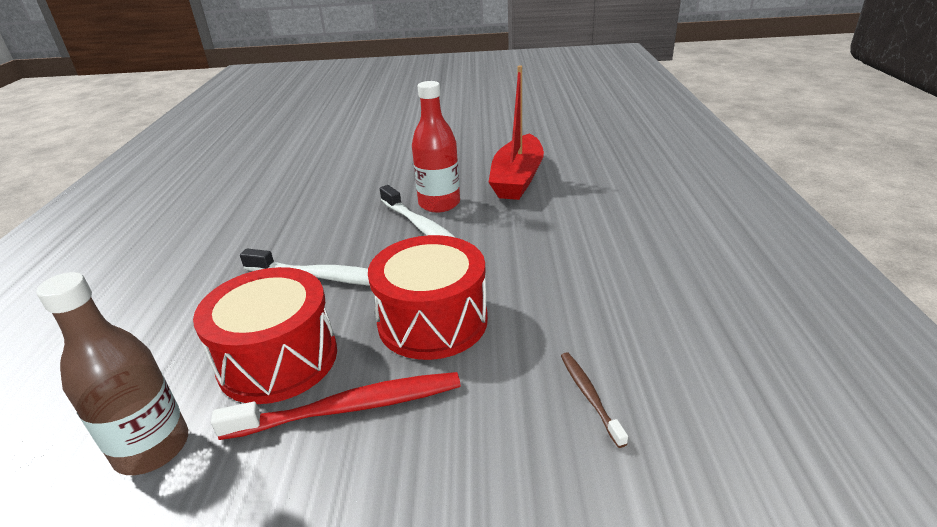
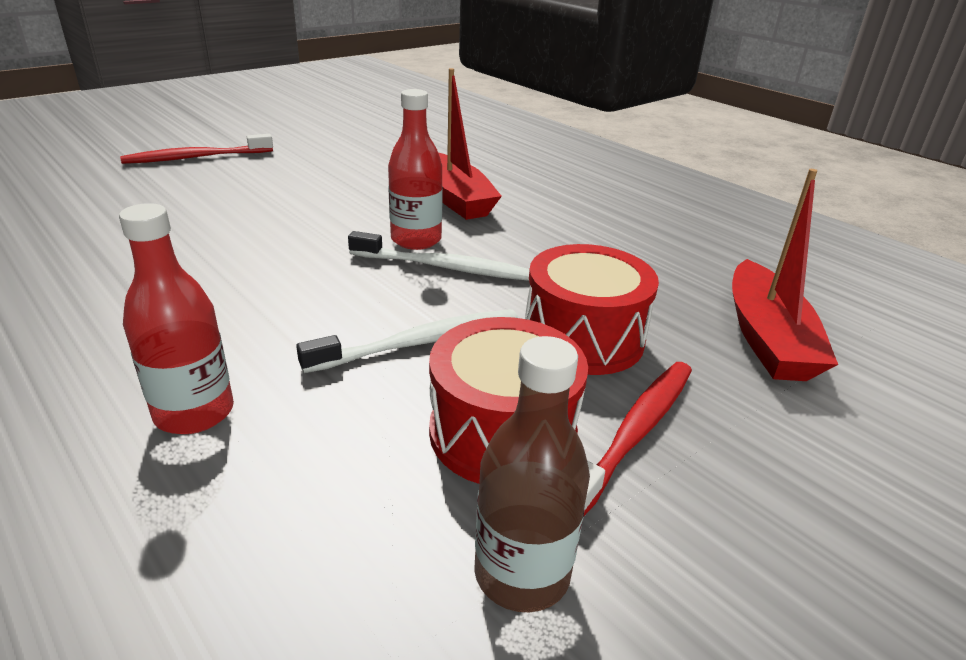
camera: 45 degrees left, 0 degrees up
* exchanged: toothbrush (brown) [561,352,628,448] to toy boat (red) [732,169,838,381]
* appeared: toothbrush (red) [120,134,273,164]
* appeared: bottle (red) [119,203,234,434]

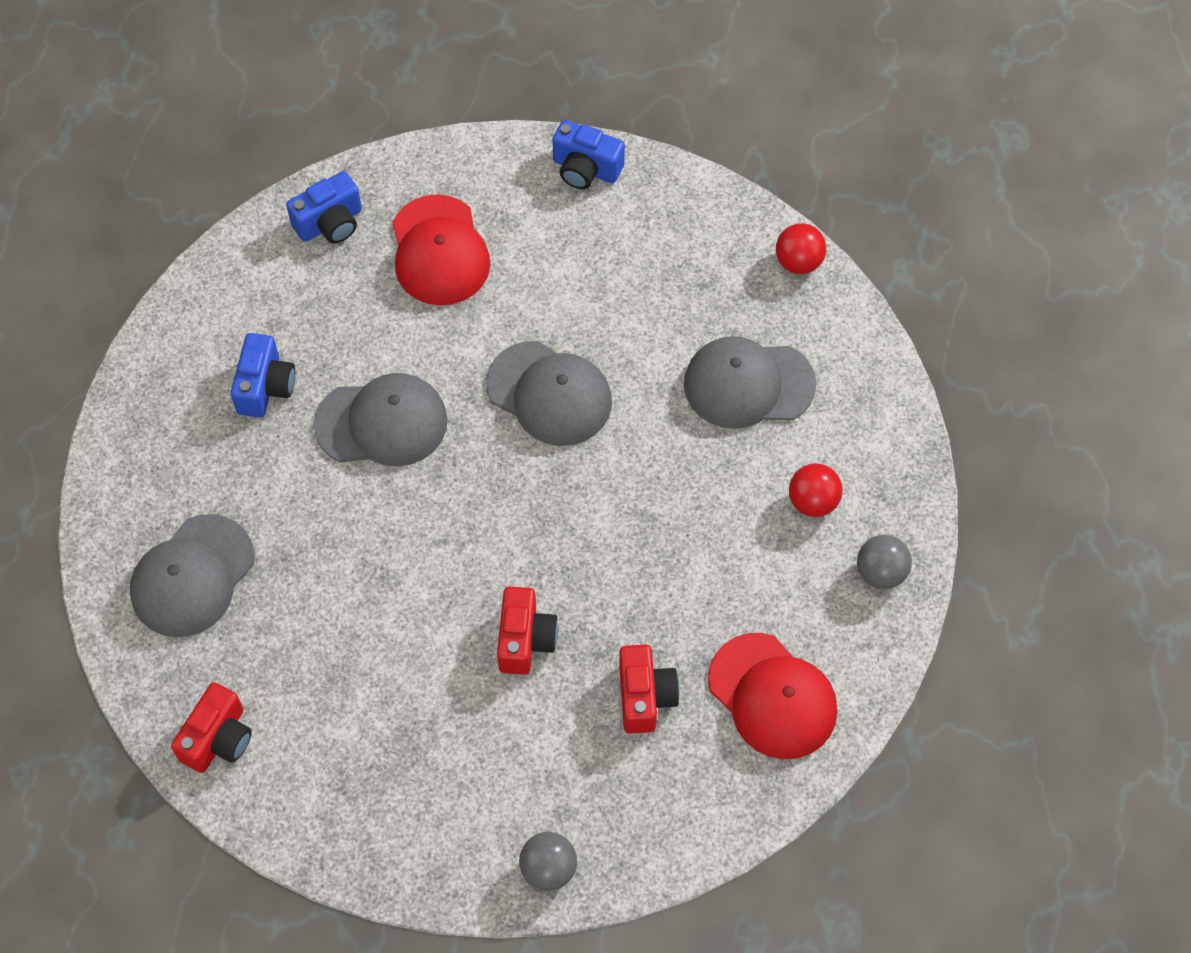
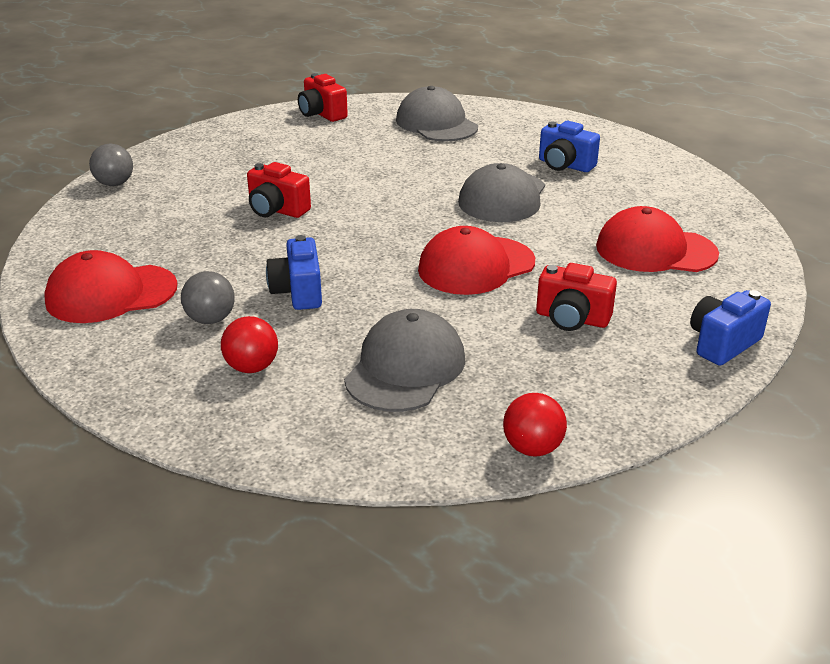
camera: 115 degrees right, 30 degrees down
* relocated: camera (blue) [286,171,362,244] to [266,235,322,310]
* colour: baseball cap (grey) [486,341,612,446] to baseball cap (red) [418,226,535,295]
* relocated: sphere (grey) [857,535,912,589] to [181,271,235,324]
* relocated: camera (red) [619,645,680,734] to [536,263,617,331]

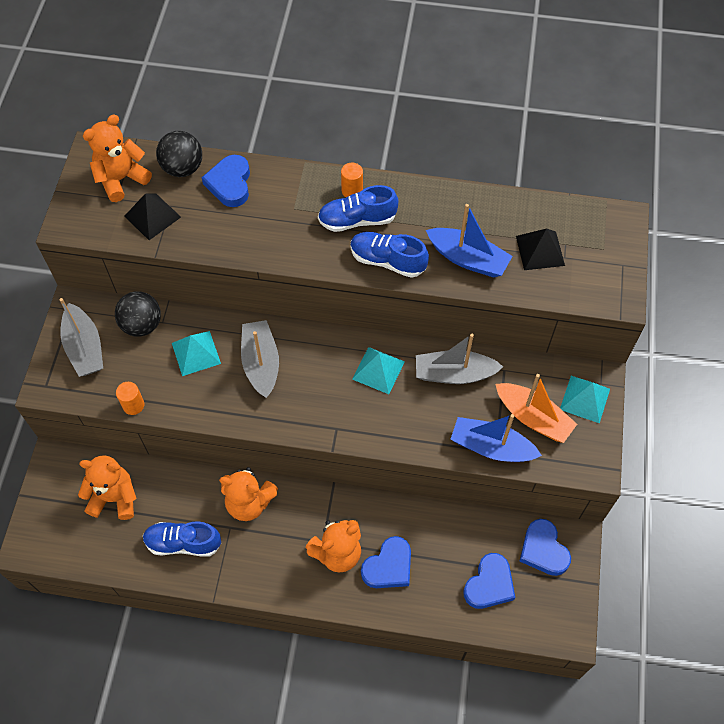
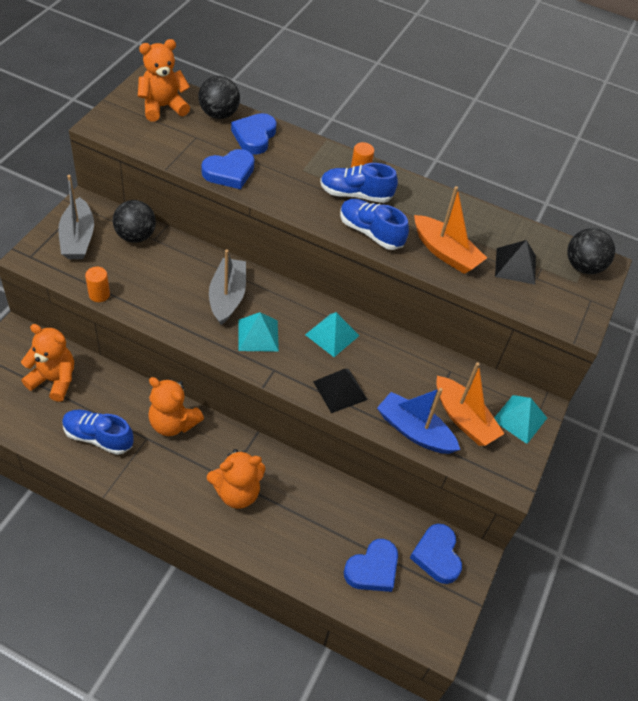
camera: 10 degrees right, 10 degrees down
* relocated: pyramid (black) [124,193,181,240] to [313,369,368,413]
* colour: toy boat (blue) [426,204,513,278] to toy boat (orange) [414,186,487,274]
* relocated: pyramid (turquoise) [172,331,221,376] to [239,312,279,352]
* missing: toy boat (grey) [416,334,503,384]
* relocated: love heart (blue) [361,536,411,588] to [202,149,255,189]
* appeared: sphere (black) [567,228,615,274]

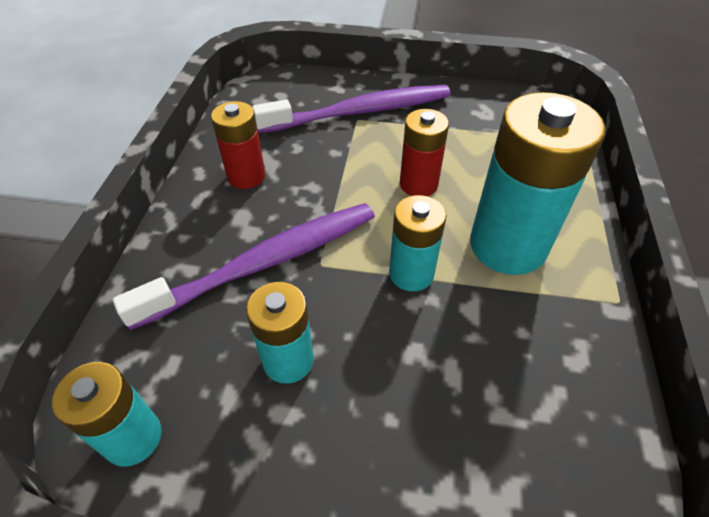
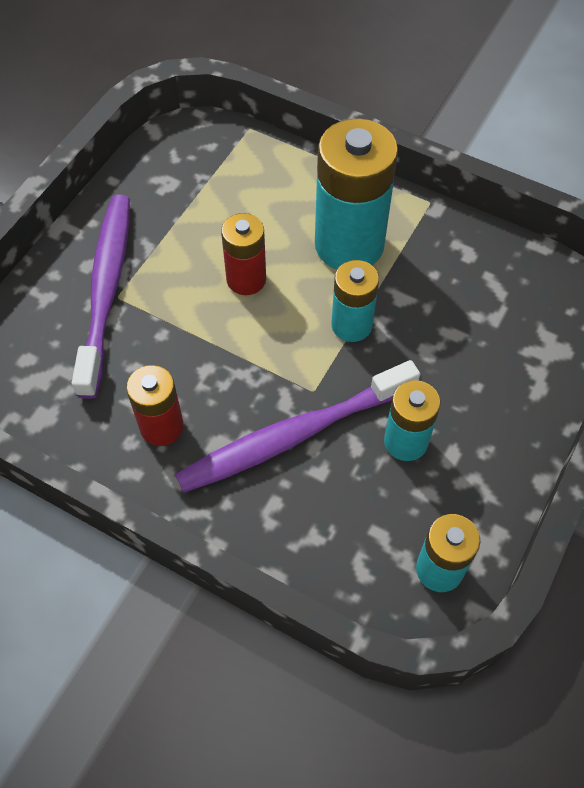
camera: 70 degrees left, 10 degrees up
* spun: toothbrush (royal purple) [113,203,375,330] = [175,360,420,493] 105 degrees counterclockwise

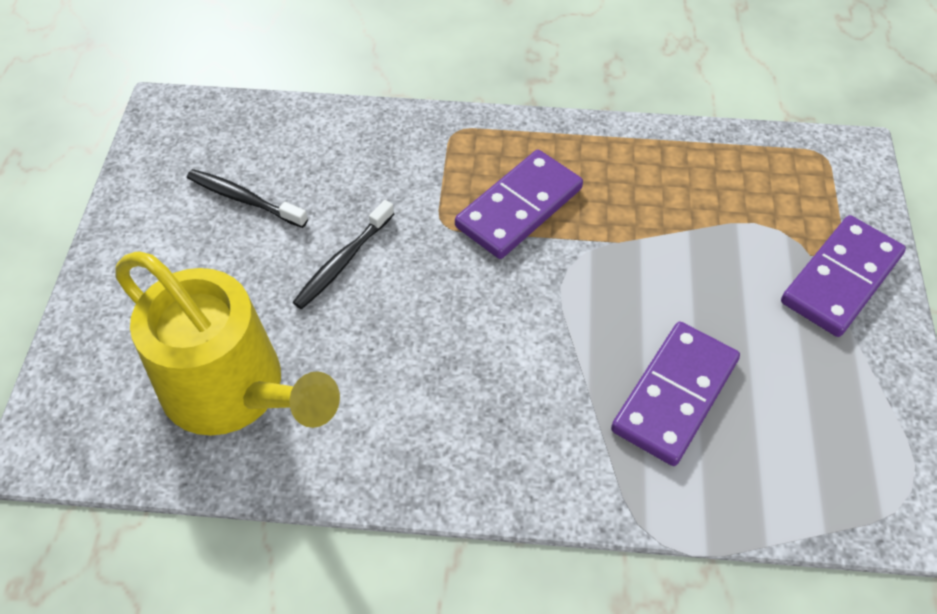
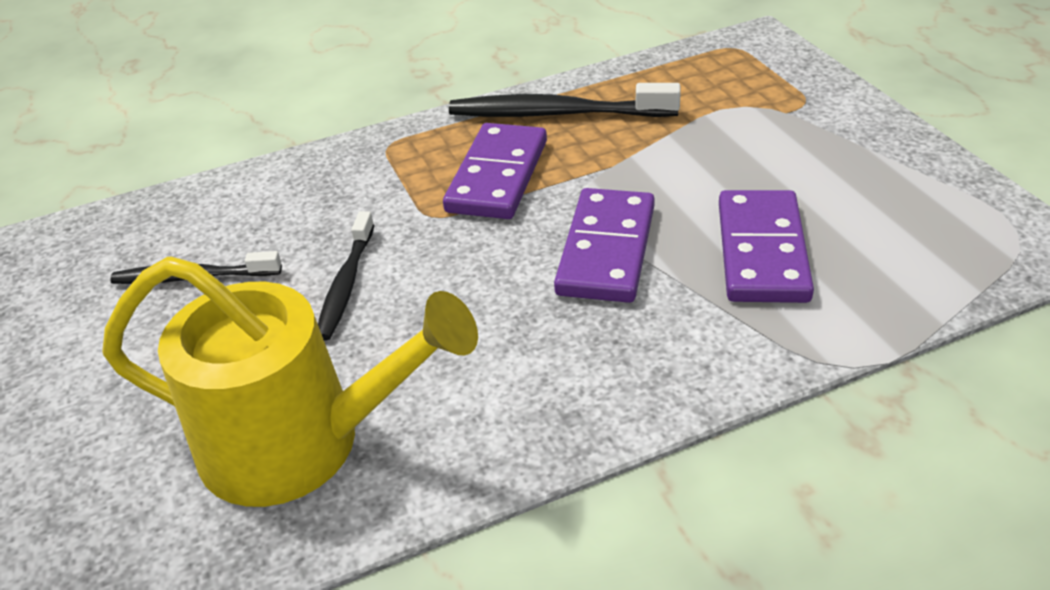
camera: 25 degrees left, 15 degrees down
* relocated: domino tile (royal purple) [781,215,906,337] to [554,188,655,303]
* appeared: toothbrush (black) [449,83,681,117]

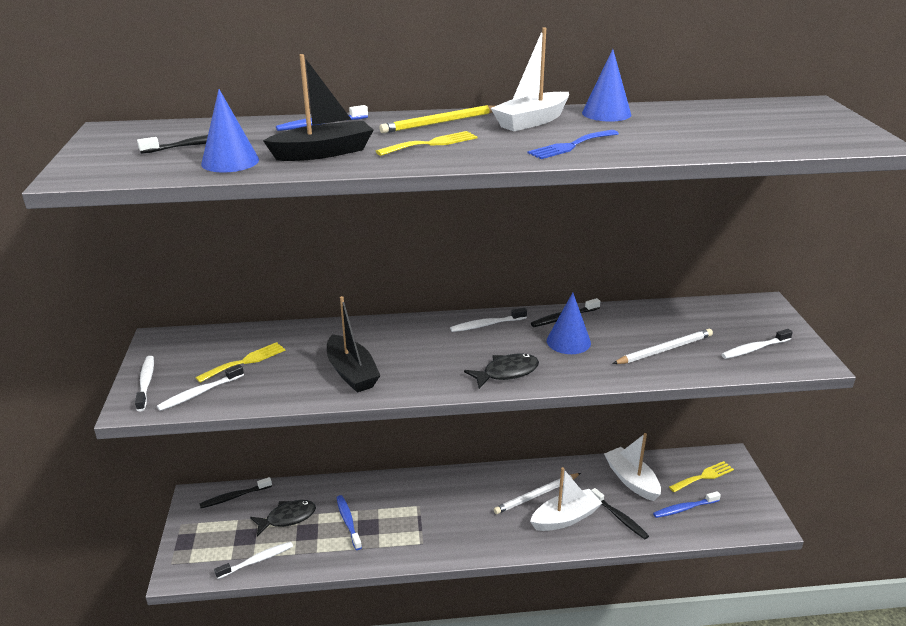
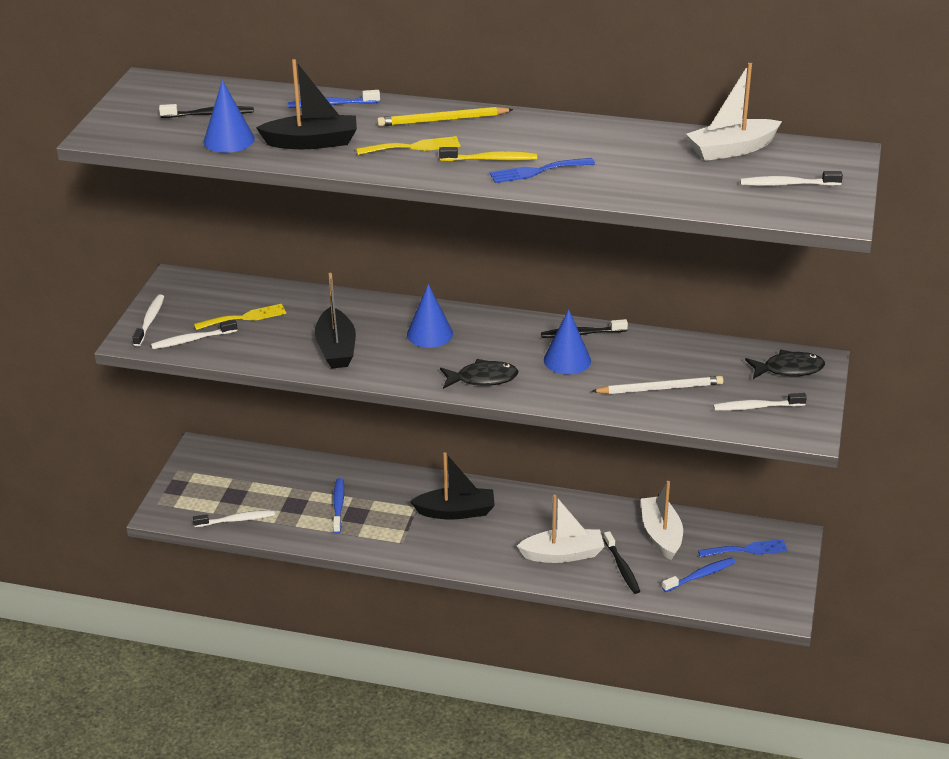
camera: 20 degrees right, 5 degrees up
* relocated: toy boat (pure white) [491,28,569,131] to [686,63,782,161]
* relocated: cone shape (blue) [582,49,631,122] to [407,284,453,348]
* relocated: toothbrush (pure white) [450,308,527,332] to [740,171,843,186]
* colour: fork (yellow) [669,461,734,492] to fork (blue) [698,539,788,557]
* missing: pencil (pure white) [494,473,581,514]
* missing: toothbrush (black) [200,477,272,508]
* spun: toothbrush (blue) [653,491,721,518] = [662,558,735,592] 150 degrees clockwise
* relocated: toy fish (black) [250,500,316,536] to [745,350,825,379]
* appeared: toothbrush (yellow) [439,147,537,161]
* appeared: toy boat (black) [410,452,495,520]

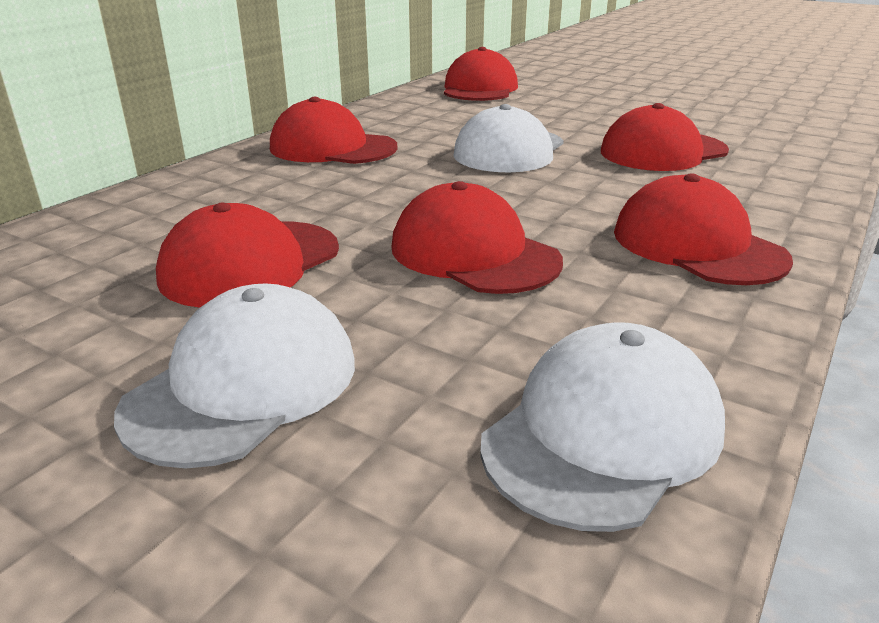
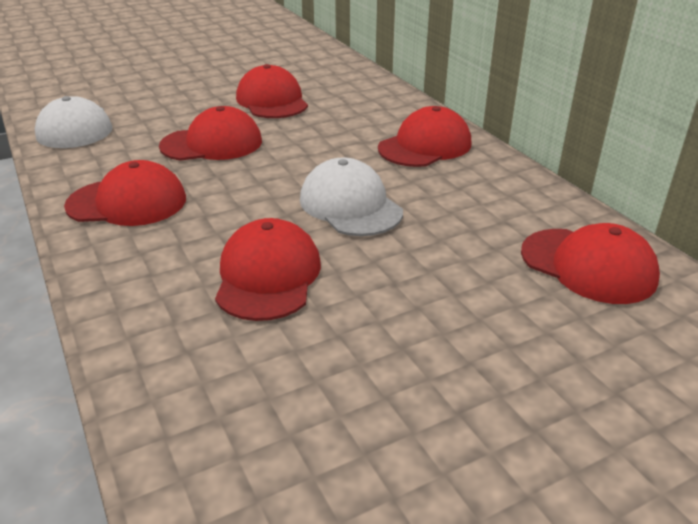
camera: 120 degrees right, 5 degrees up
* missing: baseball cap (pure white) [114,283,355,468]

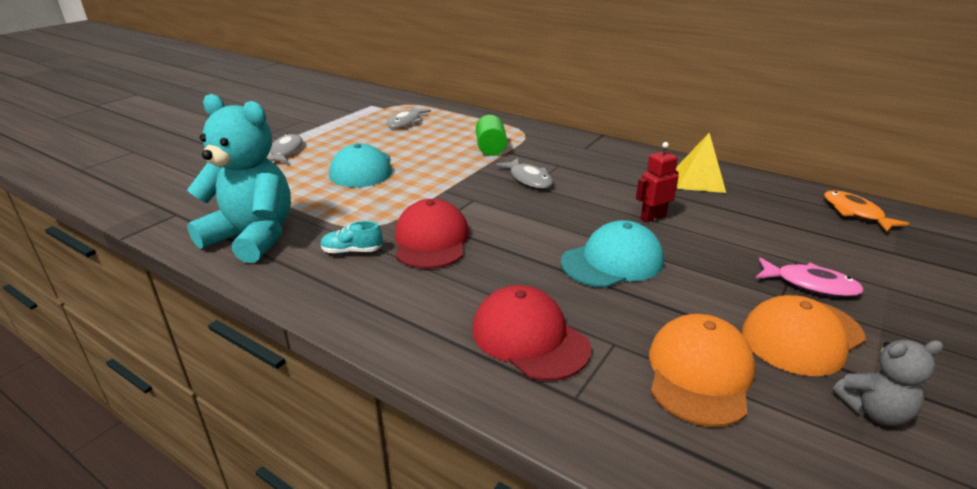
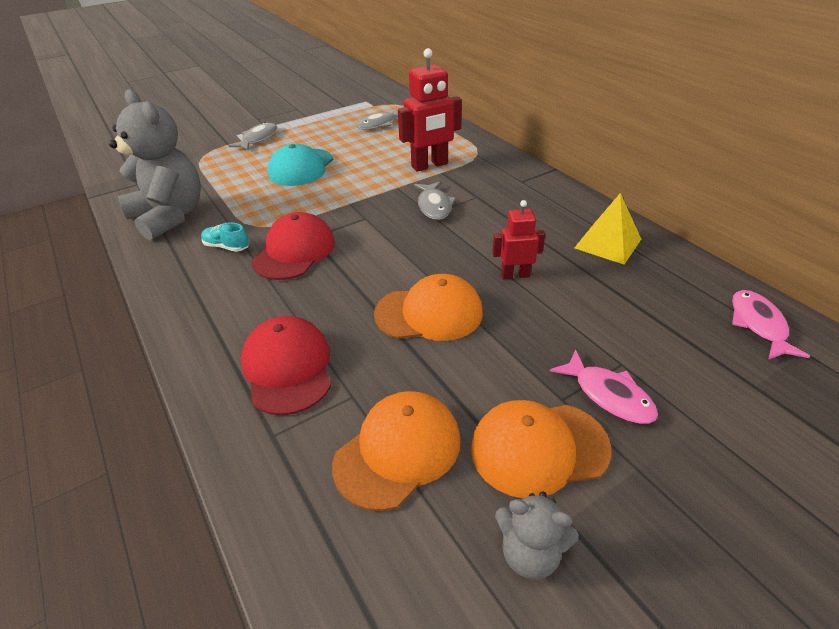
camera: 25 degrees right, 10 degrees up
* colour: stuffed bear (turquoise) [187,94,291,263] to stuffed bear (grey) [109,89,201,240]
* exchanged: cylinder (green) [476,115,507,156] to robot figure (red) [398,48,462,172]
* colour: toy fish (orange) [824,190,910,232] to toy fish (rosy) [732,290,810,360]
* colour: baseball cap (turquoise) [561,220,664,288] to baseball cap (orange) [374,274,483,341]

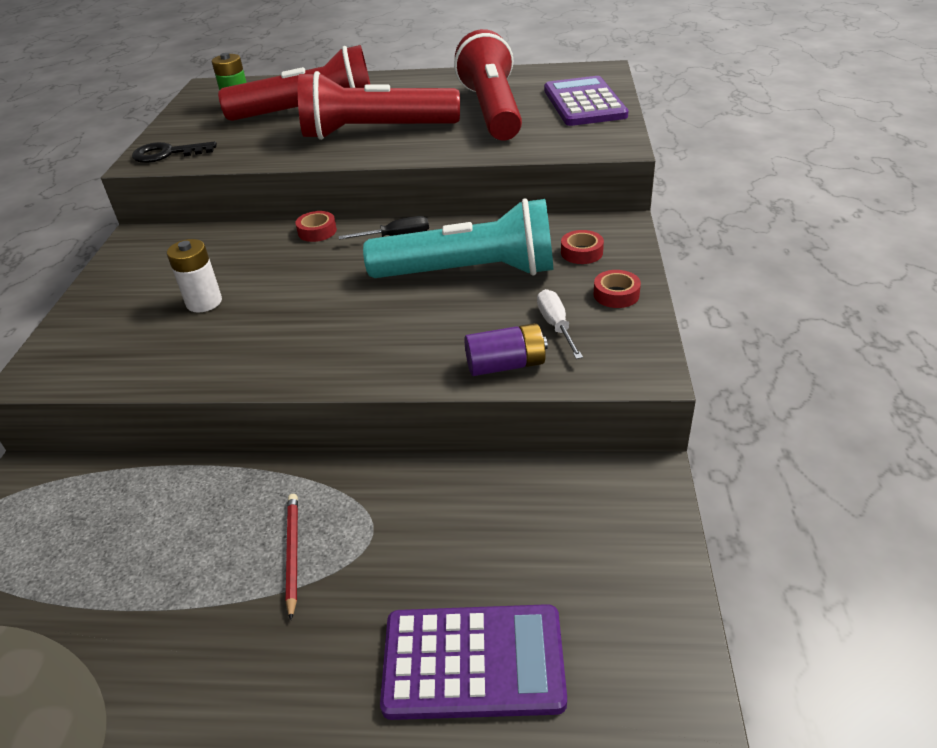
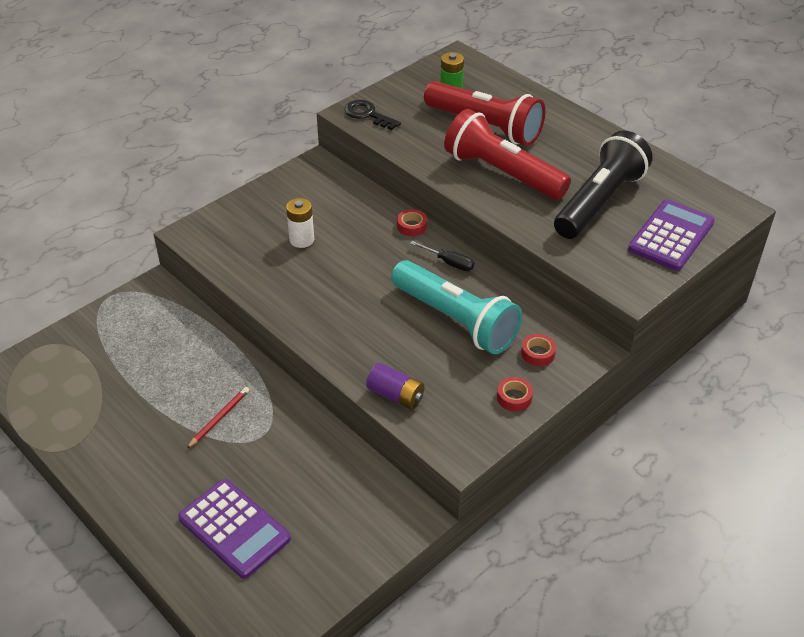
camera: 40 degrees right, 5 degrees up
* colour: torch (red) [454,29,522,140] to torch (black) [554,131,653,239]
* missing: flat screwdriver (pure white) [537,289,583,359]

